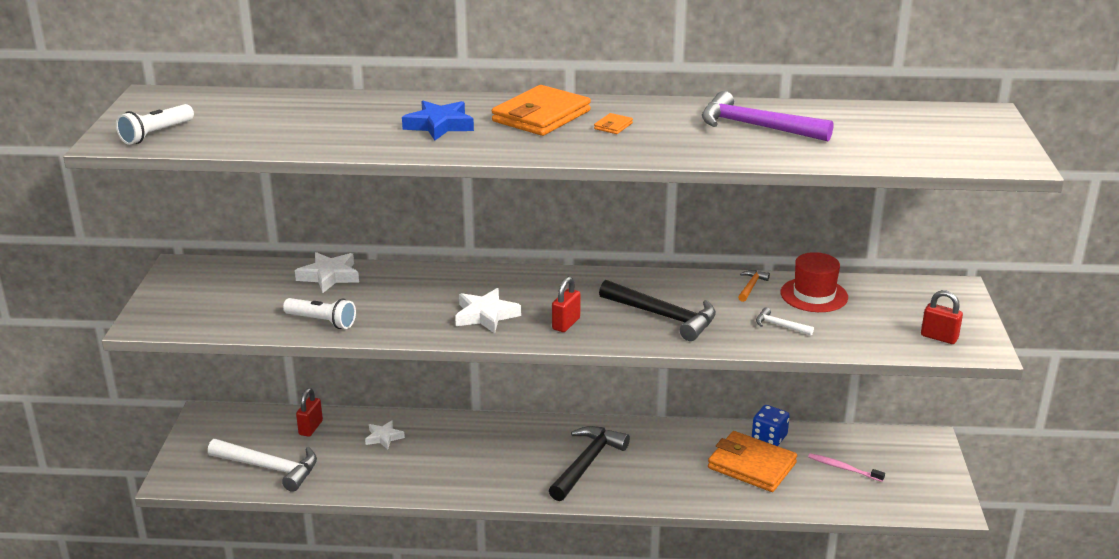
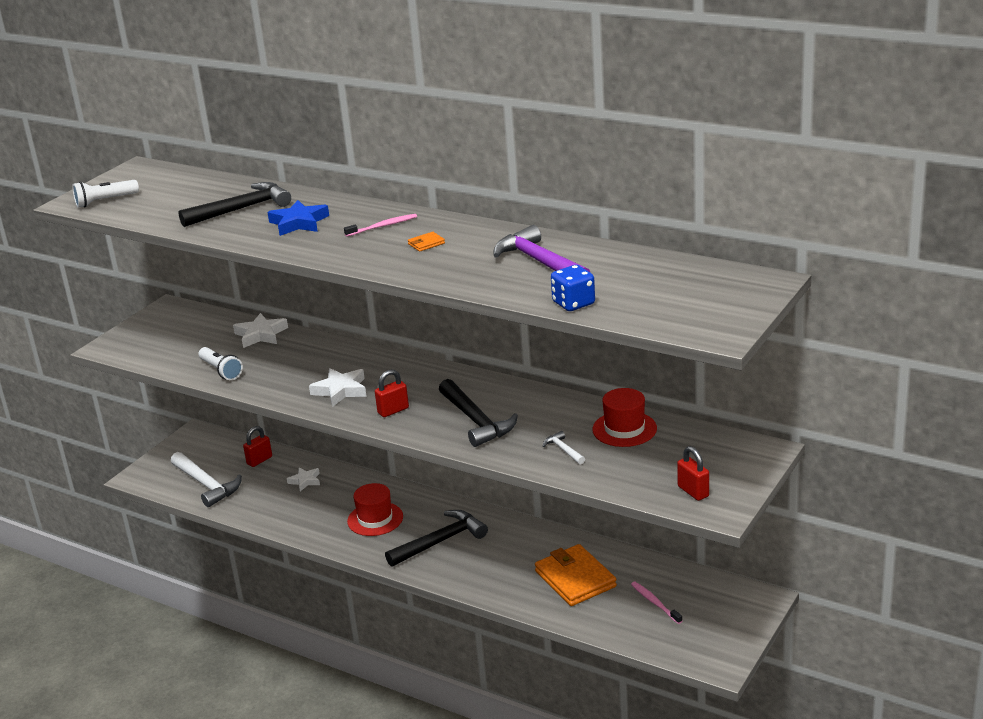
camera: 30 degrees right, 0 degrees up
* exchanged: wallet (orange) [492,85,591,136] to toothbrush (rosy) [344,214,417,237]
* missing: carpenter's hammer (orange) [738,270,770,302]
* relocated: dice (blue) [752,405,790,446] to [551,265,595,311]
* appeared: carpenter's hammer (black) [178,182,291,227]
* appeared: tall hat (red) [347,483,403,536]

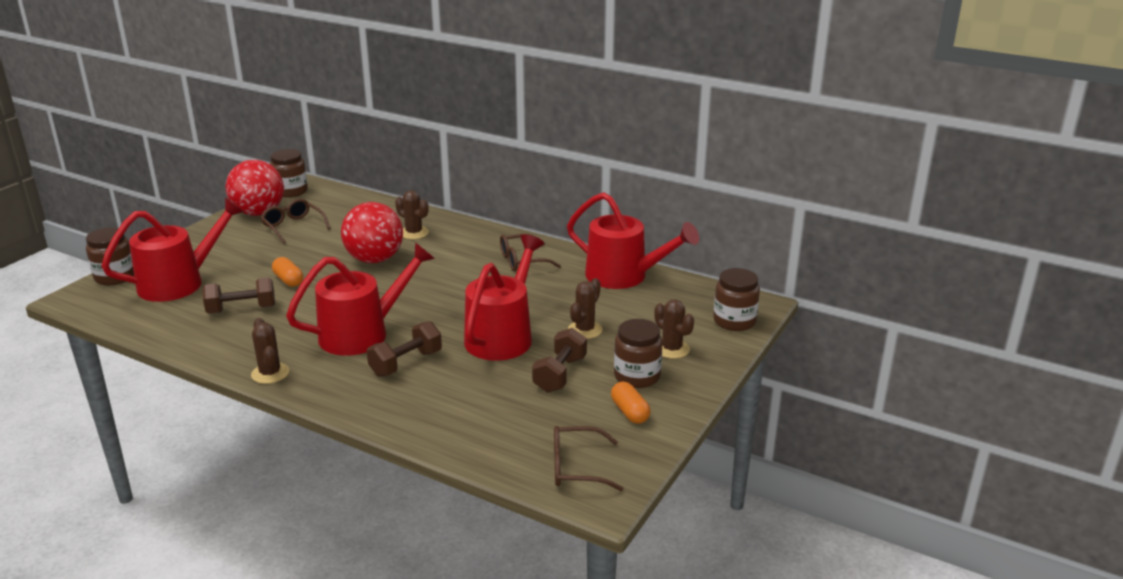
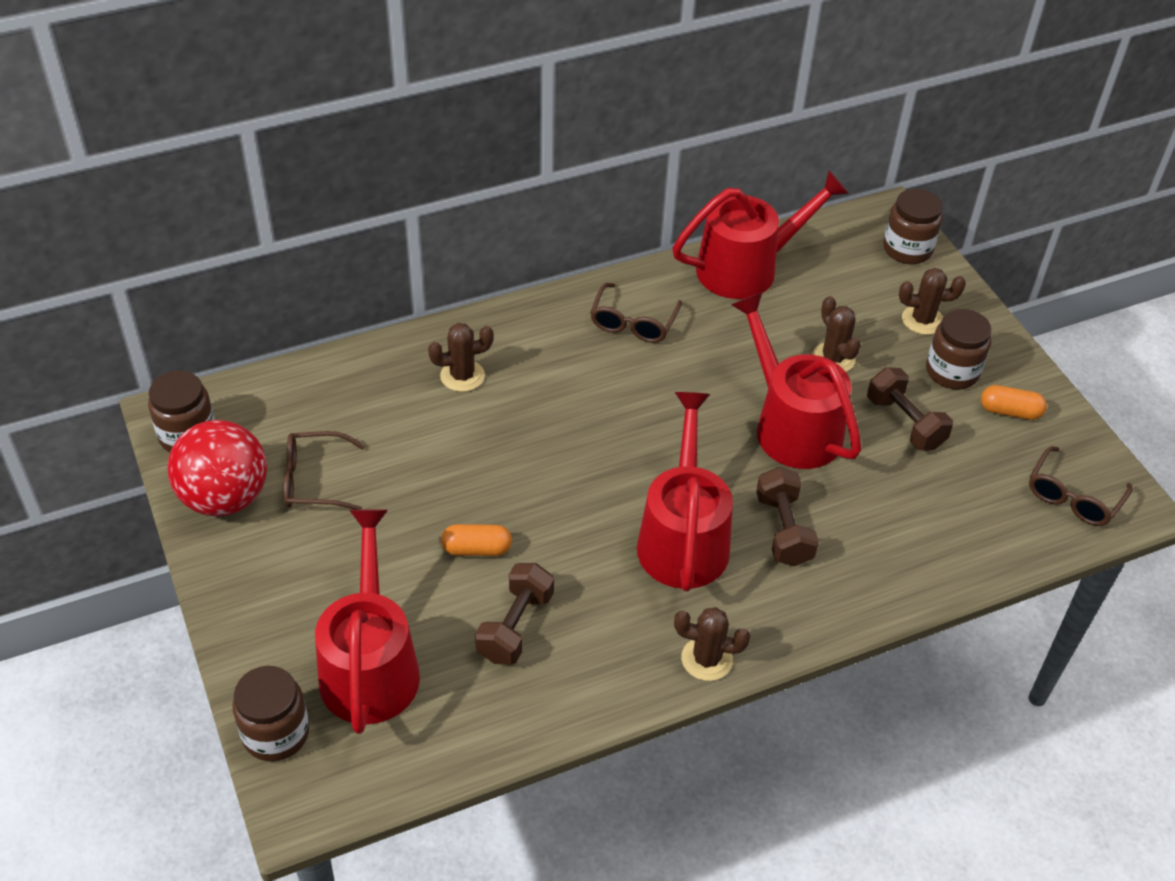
camera: 55 degrees left, 20 degrees up
* missing: sphere (red) [341,202,403,263]

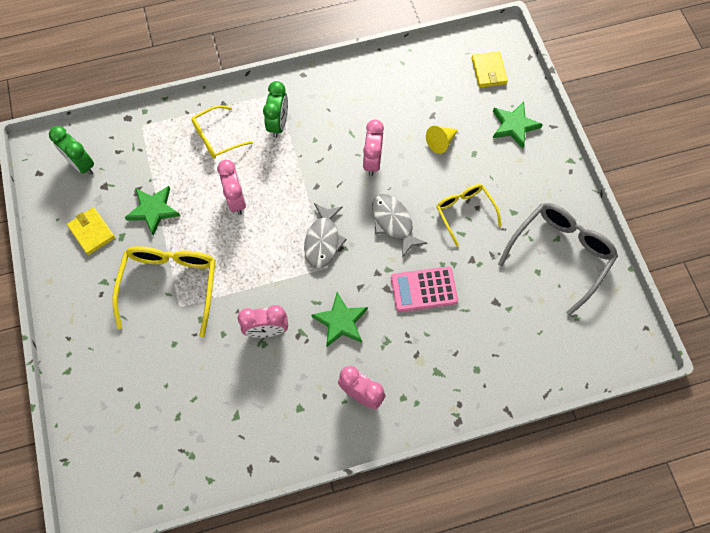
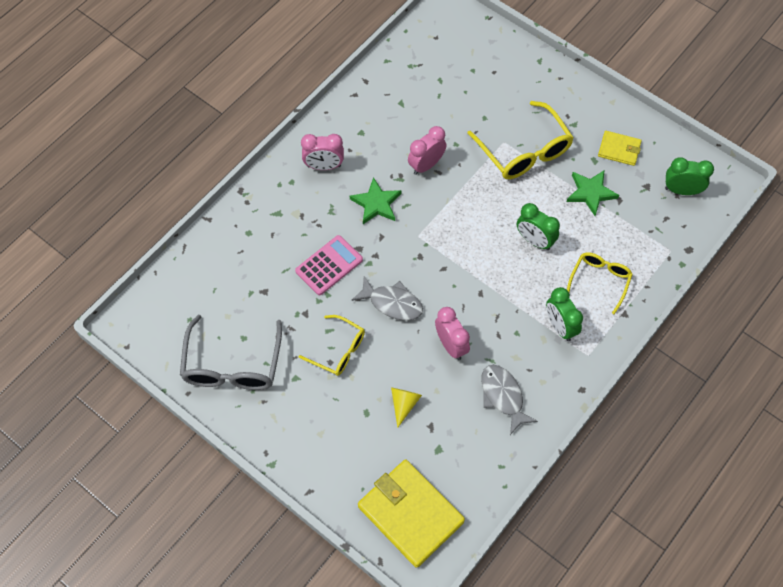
camera: 145 degrees right, 5 degrees down
* size: wallet (yellow) [472,51,508,88] = [358,459,465,568] x1.94
* missing: star (green) [493,102,543,149]
* colour: alarm clock (rosy) [217,160,246,215] to alarm clock (green) [517,203,560,250]
* relocated: toy fish (grey) [304,203,347,268] to [481,365,538,435]

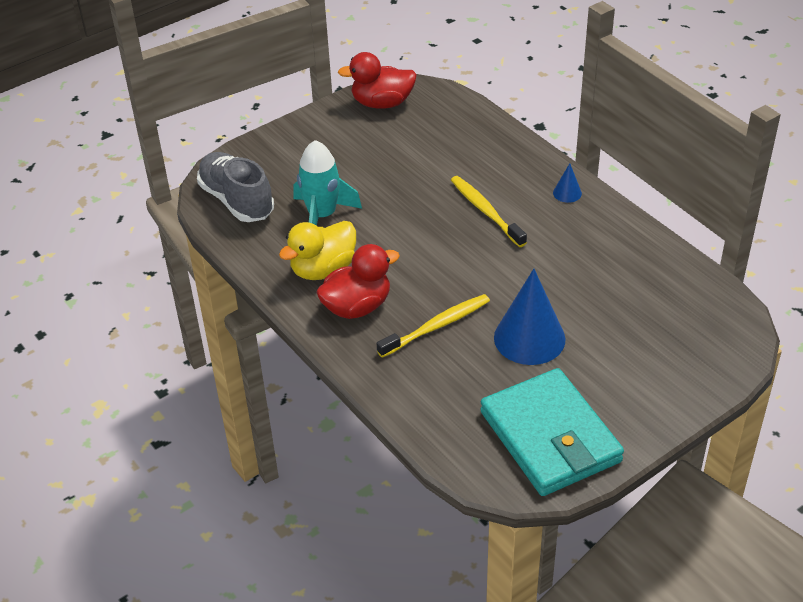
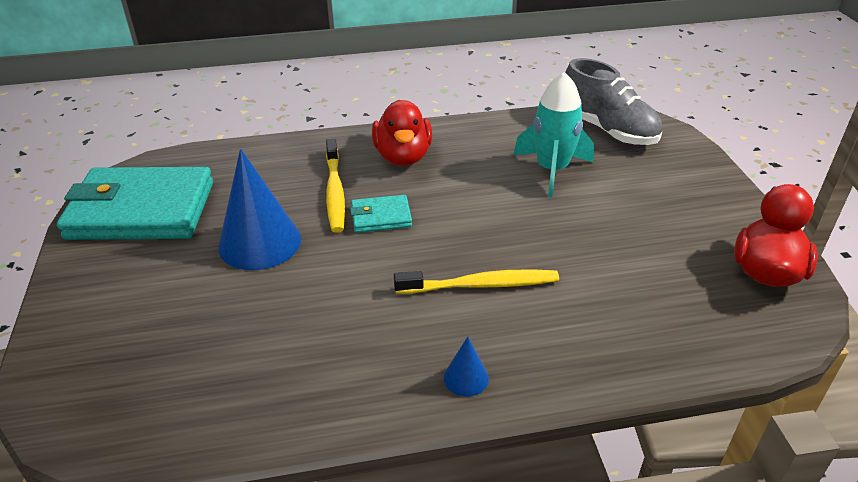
camera: 115 degrees right, 5 degrees down
* spun: sneaker (grey) [197,152,274,222] = [565,58,662,145] 60 degrees clockwise
* missing: rubber duck (yellow) [279,221,356,280]
* appeared: wallet (turquoise) [350,195,412,233]

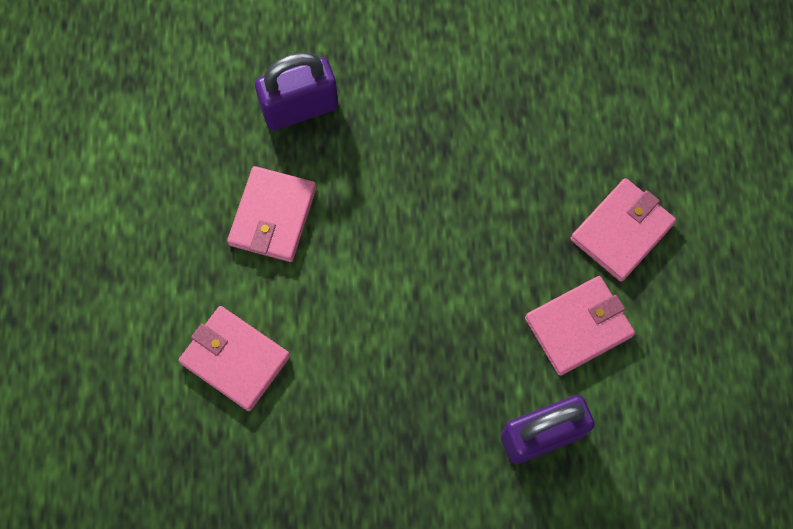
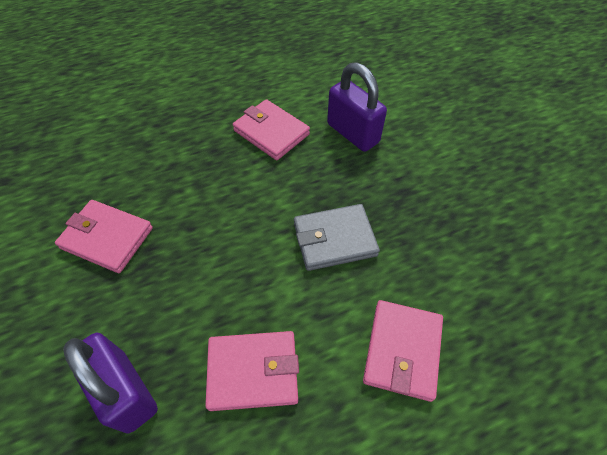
camera: 110 degrees left, 15 degrees down
* relocated: wallet (rosy) [570,178,676,282] to [55,200,153,273]
* appeared: wallet (grey) [294,204,380,271]

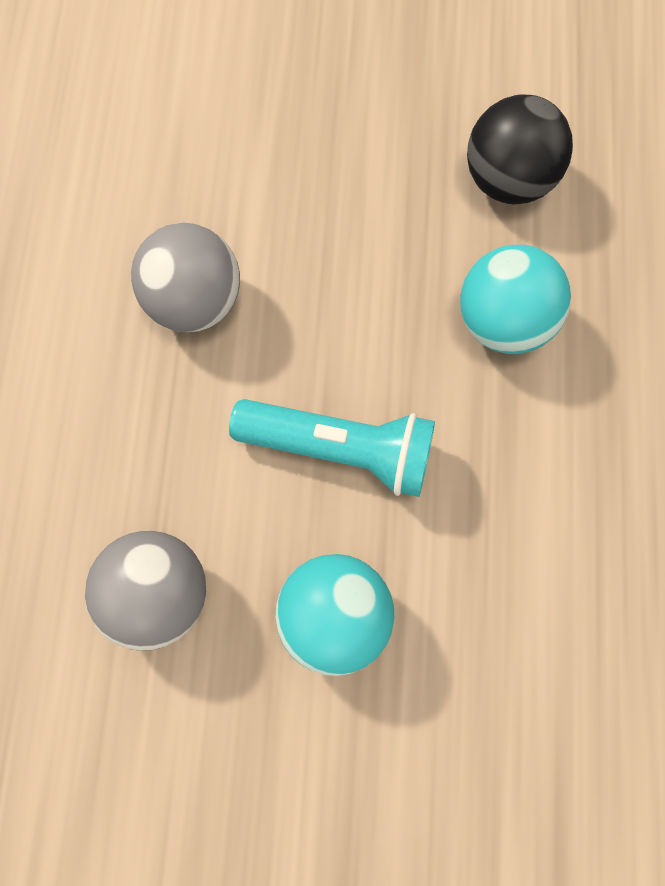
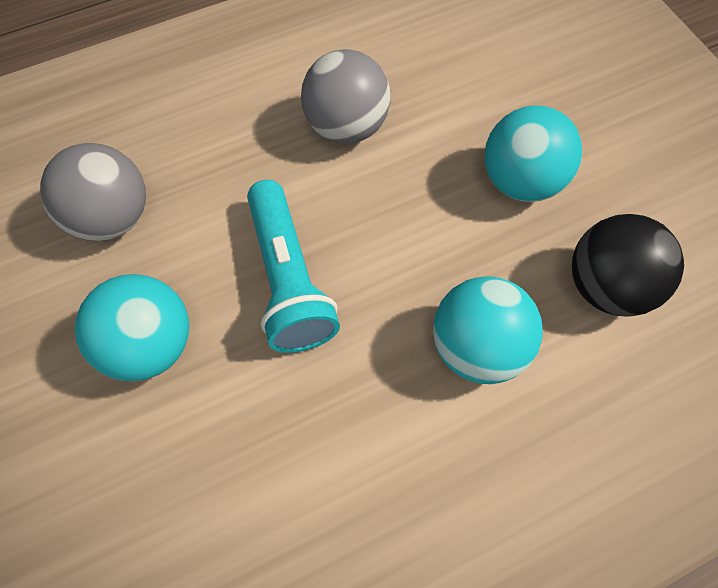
camera: 60 degrees right, 10 degrees down
* appeared: sphere (turquoise) [485,105,582,202]

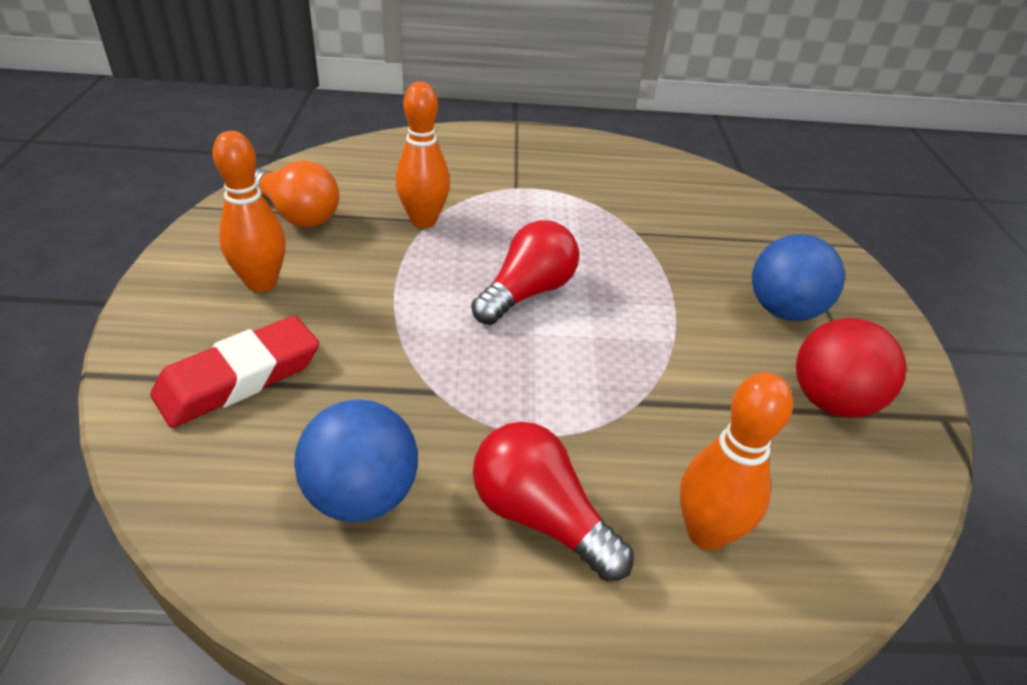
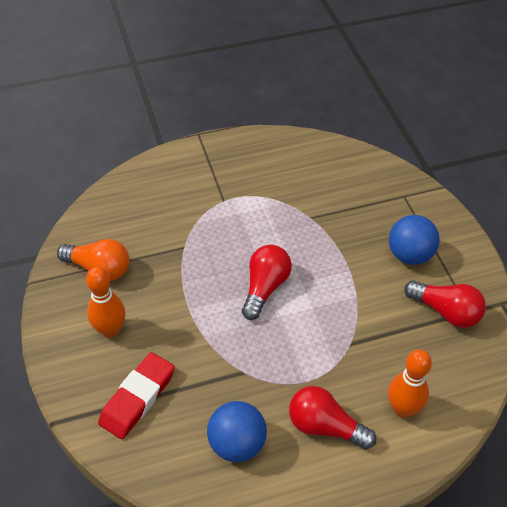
camera: 15 degrees left, 10 degrees up
* missing: bowling pin (orange) [396,82,450,228]
* exchanged: sphere (red) [796,318,906,418] to bulb (red) [404,280,486,328]

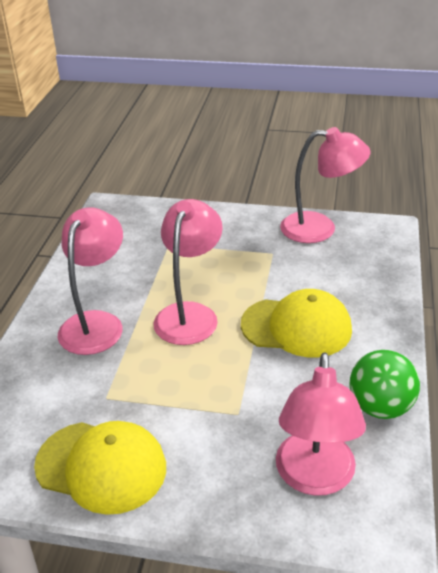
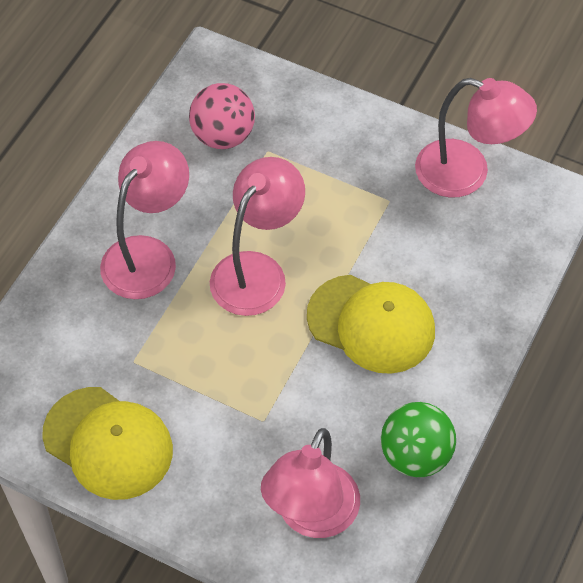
camera: 15 degrees right, 20 degrees up
* appeared: sphere (rosy) [189,83,255,149]

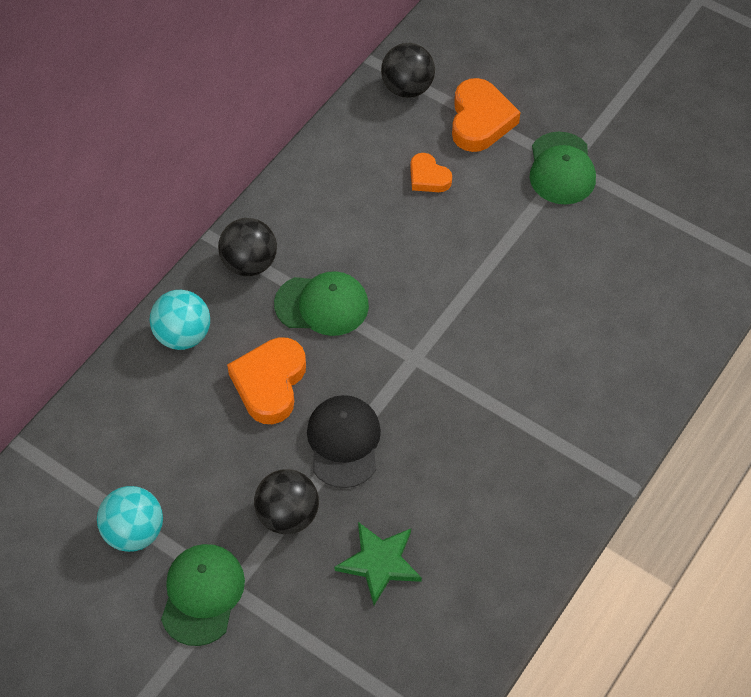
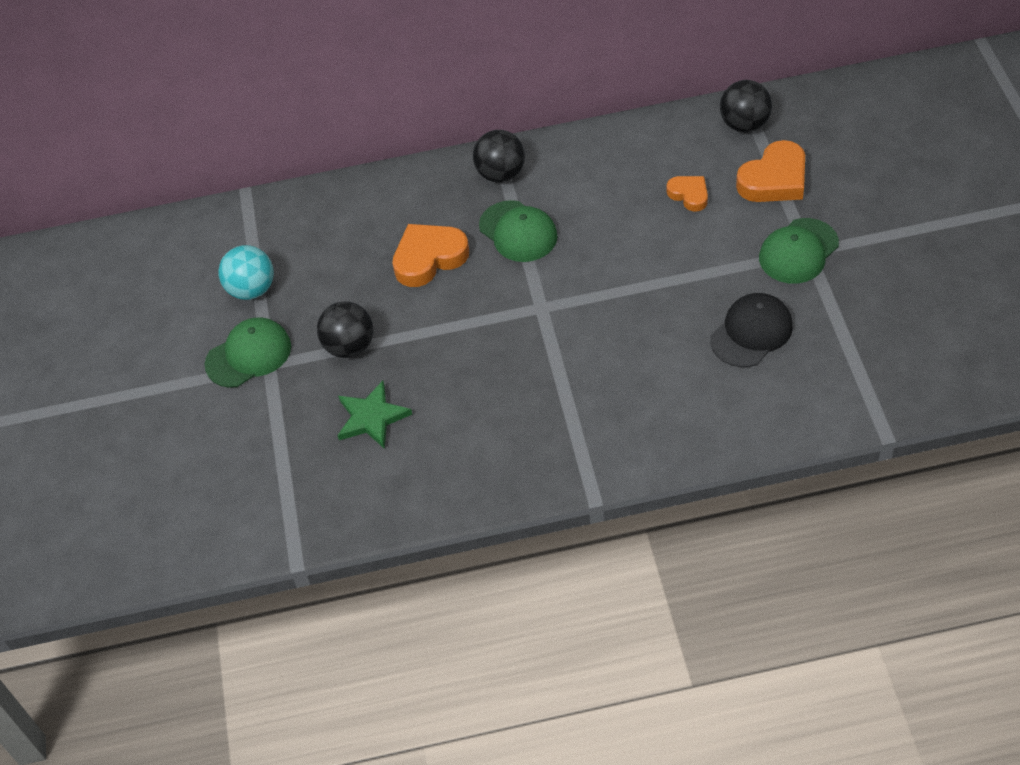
camera: 50 degrees right, 5 degrees down
* spun: love heart (orange) [410,153,452,192] = [667,176,708,212] 135 degrees clockwise
* missing: sphere (turquoise) [149,290,210,350]
* relocated: baseball cap (black) [307,395,381,488] to [710,293,793,367]

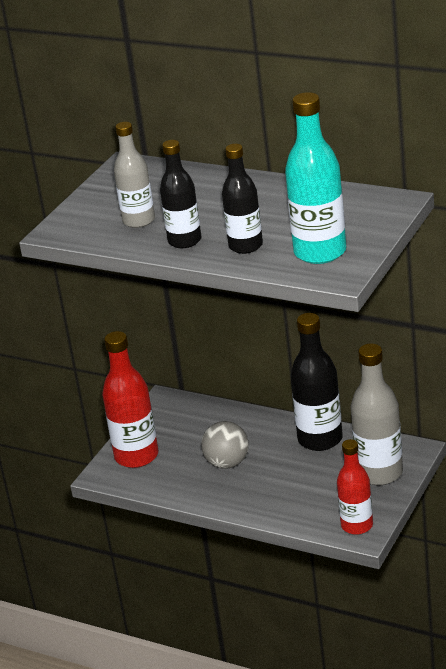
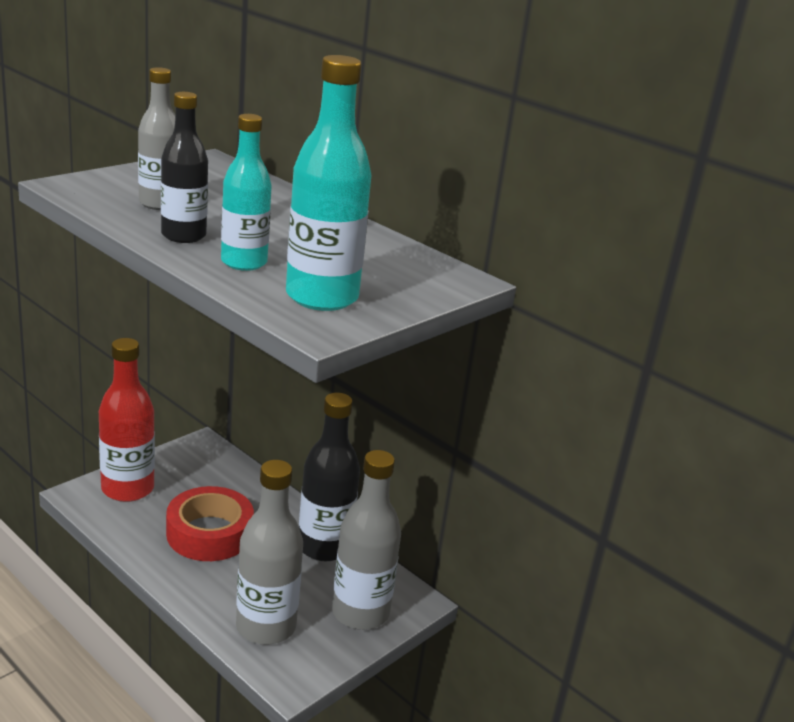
camera: 10 degrees right, 5 degrees down
* colour: bottle (black) [222,144,263,254] to bottle (turquoise) [221,114,272,271]
* exchanged: sphere (grey) [201,421,249,469] to sticky tape (red) [166,486,254,561]
* missing: bottle (red) [337,439,373,535]
* appeared: bottle (grey) [236,460,303,645]

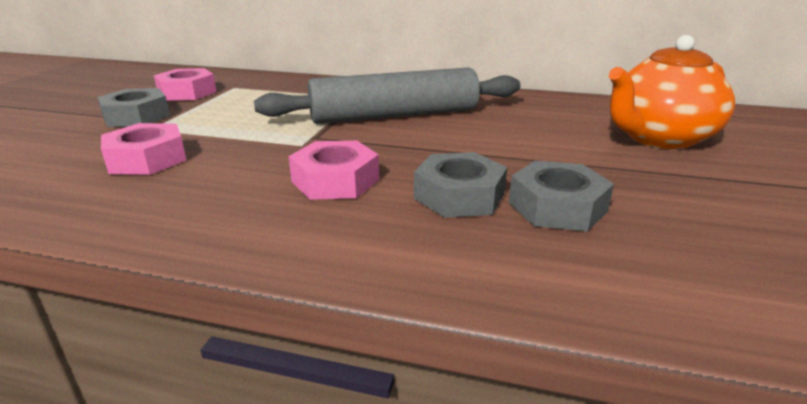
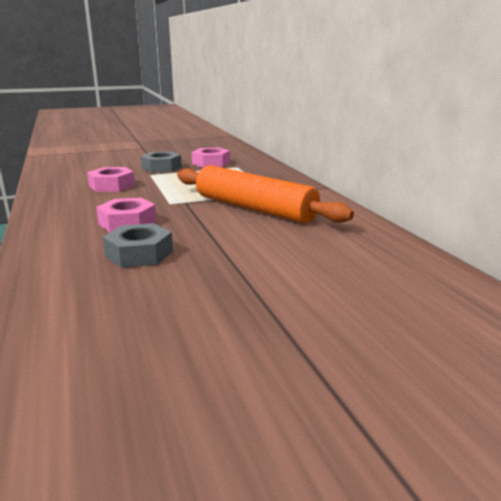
camera: 55 degrees right, 5 degrees down
* missing: teapot (orange) [609,35,735,149]
* colour: dough roller (grey) [254,67,521,124] to dough roller (orange) [177,165,354,224]
* missing: hexagon nut (grey) [509,161,614,231]

